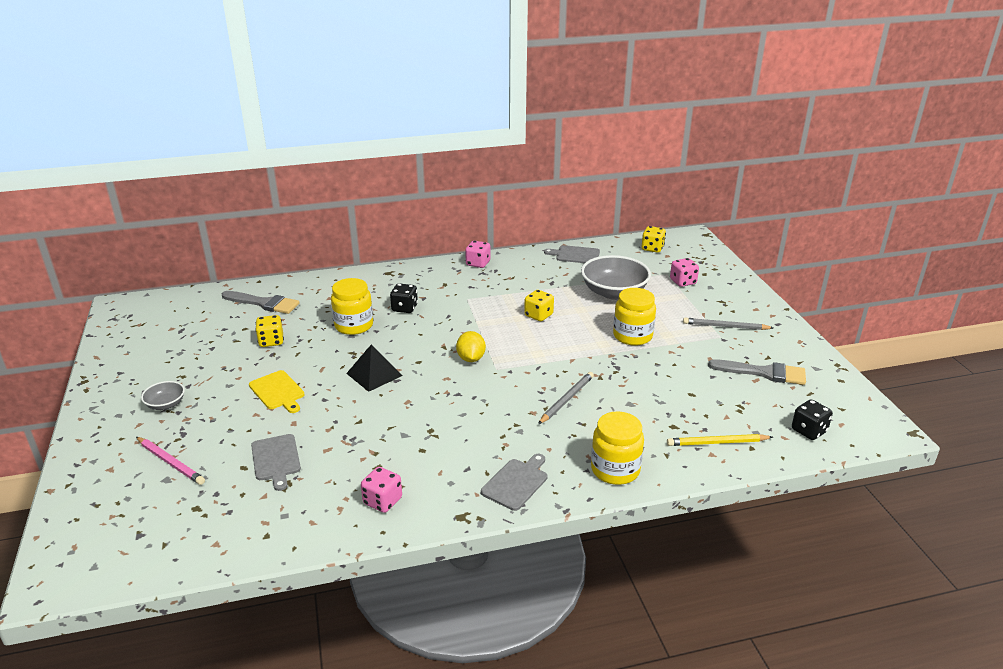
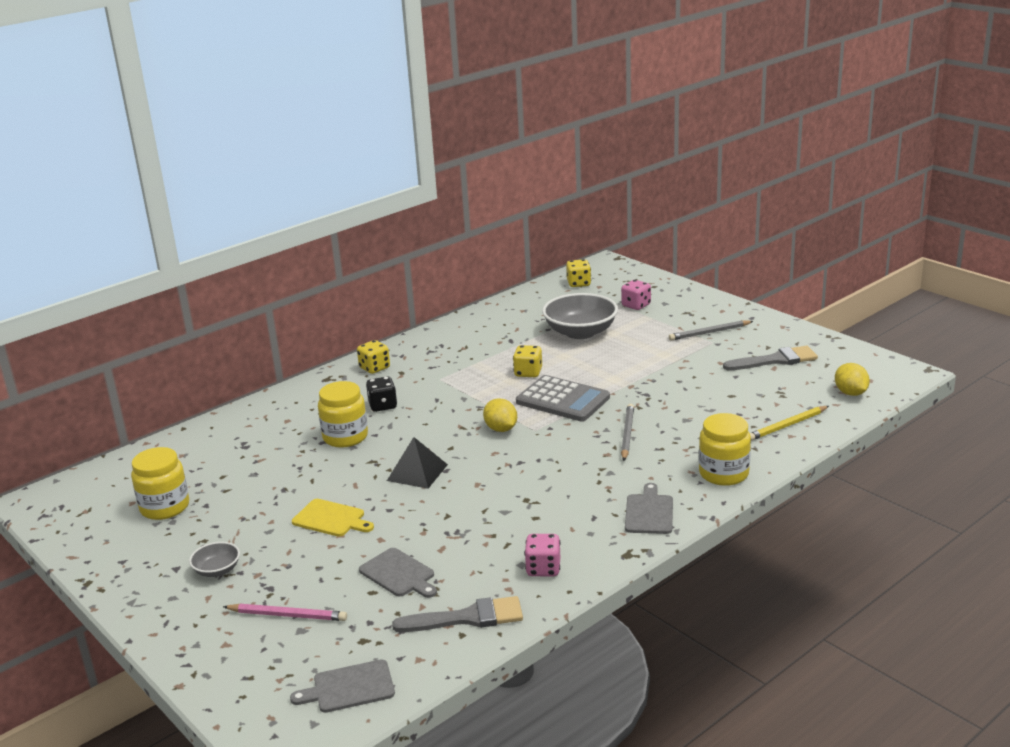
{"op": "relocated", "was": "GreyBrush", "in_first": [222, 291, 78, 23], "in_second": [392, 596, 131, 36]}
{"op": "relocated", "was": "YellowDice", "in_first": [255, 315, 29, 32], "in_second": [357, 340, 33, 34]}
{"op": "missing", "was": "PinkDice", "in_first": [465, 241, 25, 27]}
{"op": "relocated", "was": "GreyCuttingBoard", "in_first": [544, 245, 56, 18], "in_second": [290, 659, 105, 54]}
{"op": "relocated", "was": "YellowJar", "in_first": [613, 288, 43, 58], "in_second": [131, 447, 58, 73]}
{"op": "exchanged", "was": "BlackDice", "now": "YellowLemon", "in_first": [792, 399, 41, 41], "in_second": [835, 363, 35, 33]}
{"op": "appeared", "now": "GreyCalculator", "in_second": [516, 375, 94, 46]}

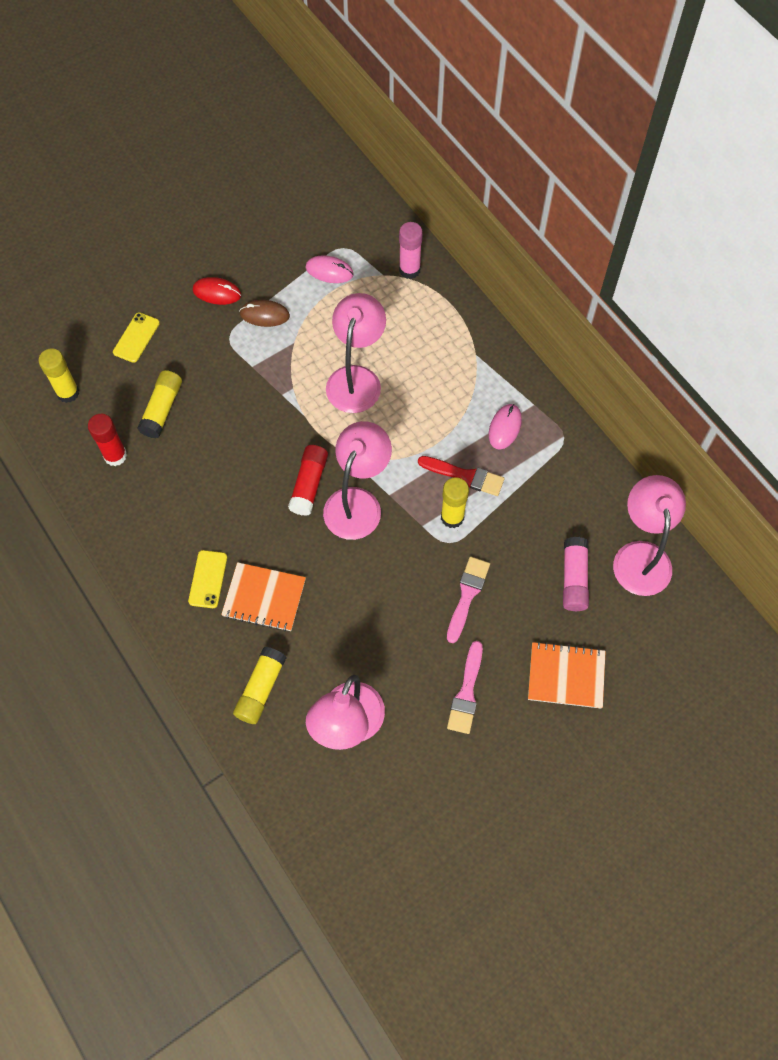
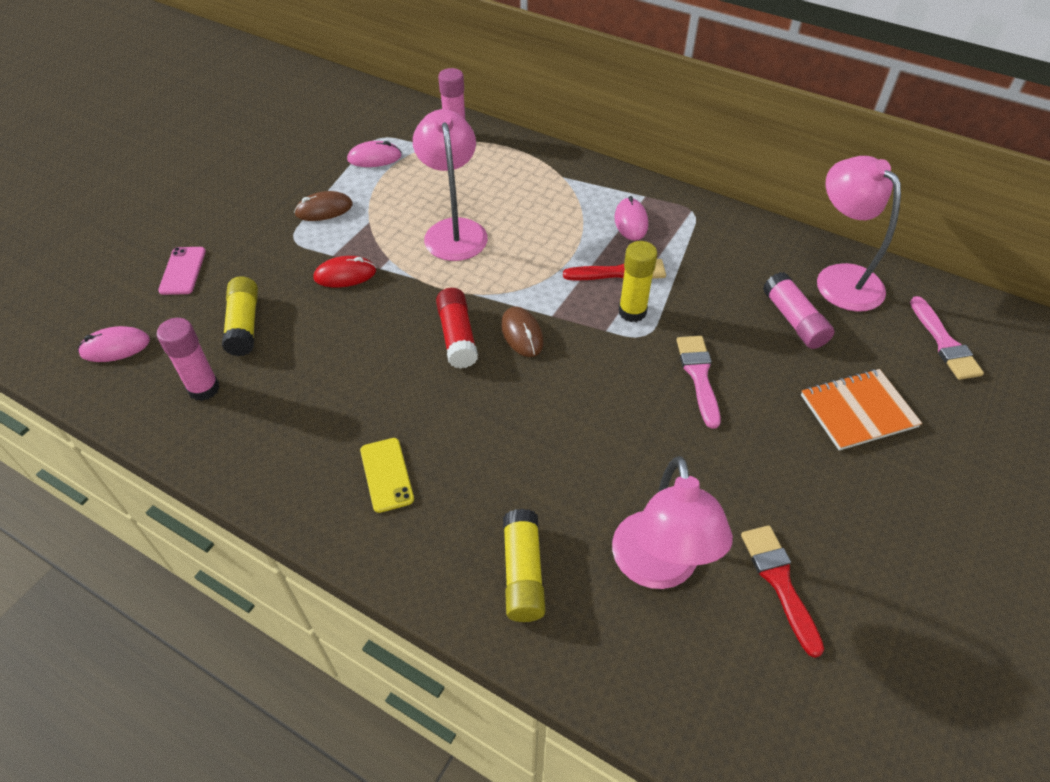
{"op": "exchanged", "was": "YellowGlueStick", "now": "PinkMouse", "in_first": [38, 348, 41, 55], "in_second": [78, 326, 72, 36]}
{"op": "colour", "was": "RedGlueStick", "now": "PinkGlueStick", "in_first": [88, 414, 39, 52], "in_second": [157, 318, 63, 83]}
{"op": "colour", "was": "YellowPhone", "now": "PinkPhone", "in_first": [113, 312, 47, 51], "in_second": [158, 247, 48, 48]}
{"op": "relocated", "was": "RedMouse", "in_first": [193, 277, 48, 28], "in_second": [313, 256, 63, 31]}
{"op": "missing", "was": "OrangeNotebook", "in_first": [221, 562, 85, 70]}
{"op": "exchanged", "was": "PinkLamp", "now": "BrownMouse", "in_first": [323, 421, 69, 119], "in_second": [501, 306, 43, 51]}
{"op": "relocated", "was": "PinkBrush", "in_first": [447, 641, 36, 93], "in_second": [910, 296, 74, 84]}
{"op": "appeared", "now": "RedBrush", "in_second": [741, 525, 83, 133]}

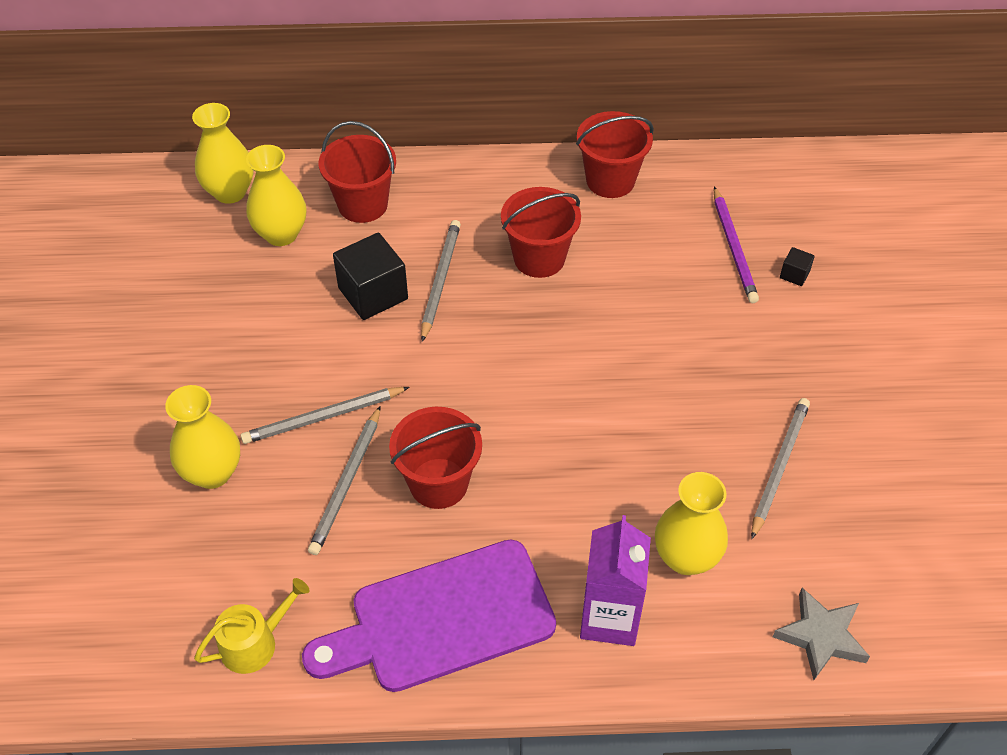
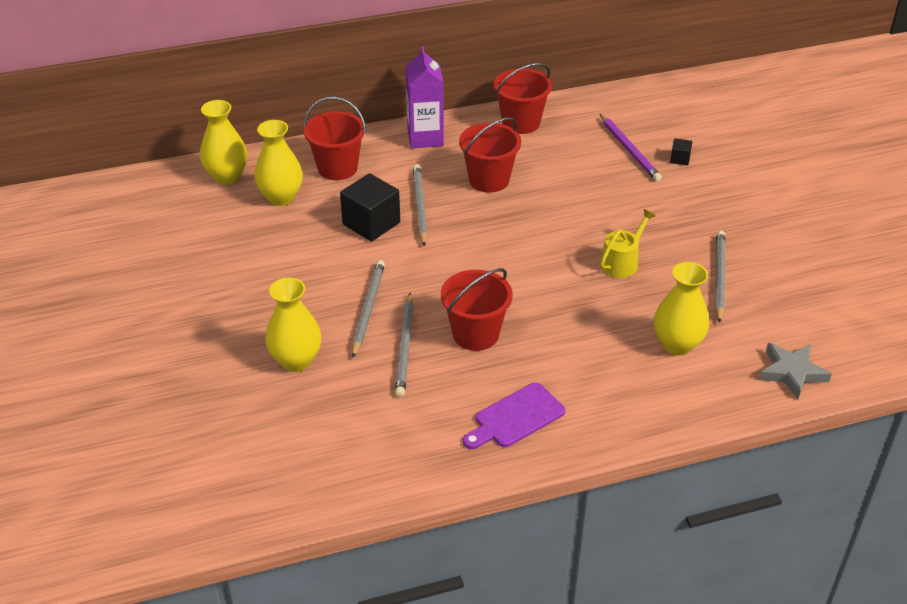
{"op": "relocated", "was": "YellowWateringCan", "in_first": [194, 578, 116, 96], "in_second": [600, 209, 56, 69]}
{"op": "spun", "was": "GreyPencil", "in_first": [240, 387, 170, 57], "in_second": [352, 260, 33, 98], "clockwise": 135}
{"op": "size", "was": "PurpleCuttingBoard", "in_first": [302, 540, 254, 152], "in_second": [463, 382, 102, 67], "ratio": 0.57}
{"op": "relocated", "was": "PurpleCarton", "in_first": [580, 515, 71, 131], "in_second": [406, 46, 38, 102]}

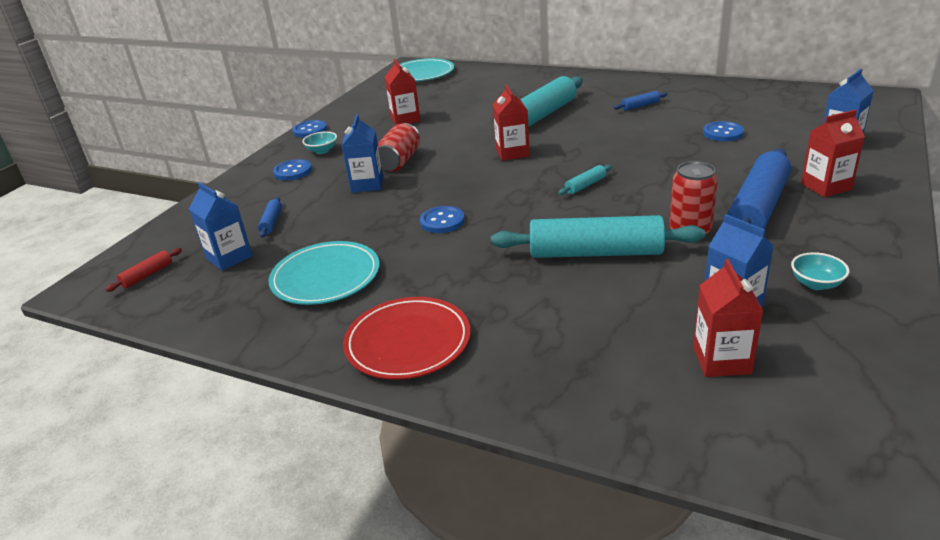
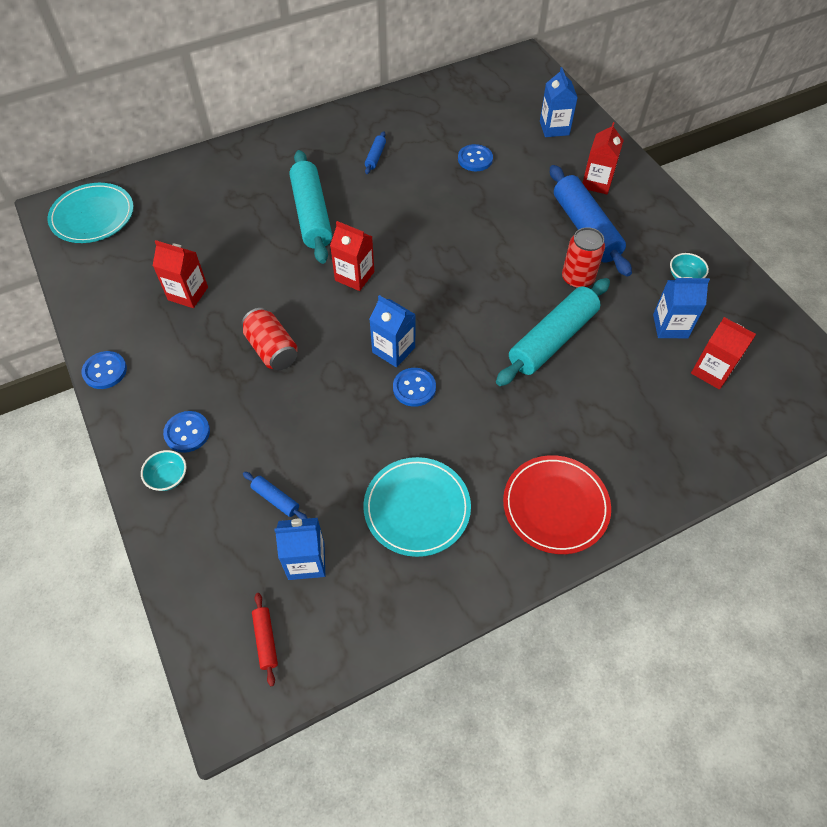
{"op": "relocated", "was": "TurquoiseBowl", "in_first": [302, 131, 35, 23], "in_second": [141, 450, 45, 41]}
{"op": "relocated", "was": "BlueCarton", "in_first": [342, 114, 41, 79], "in_second": [369, 295, 47, 72]}
{"op": "missing", "was": "TurquoiseRollingPin", "in_first": [558, 165, 54, 30]}

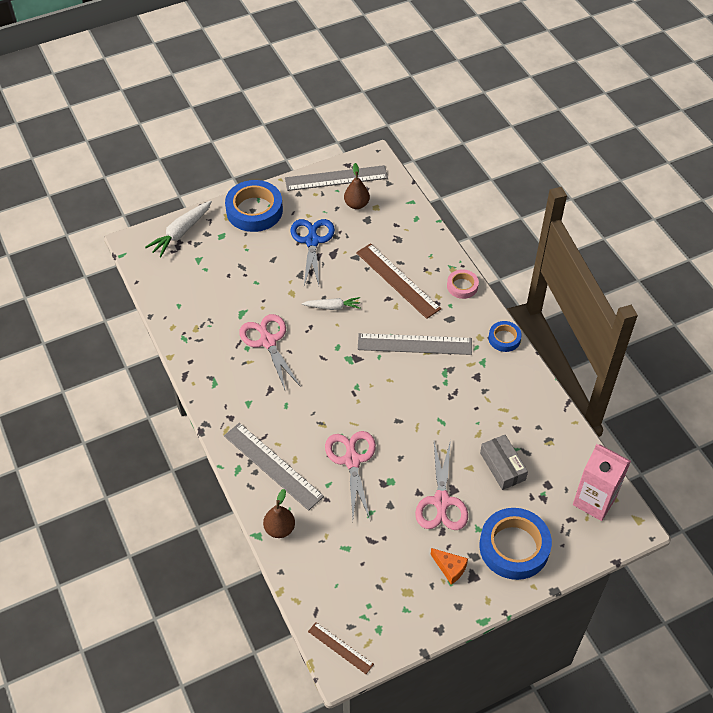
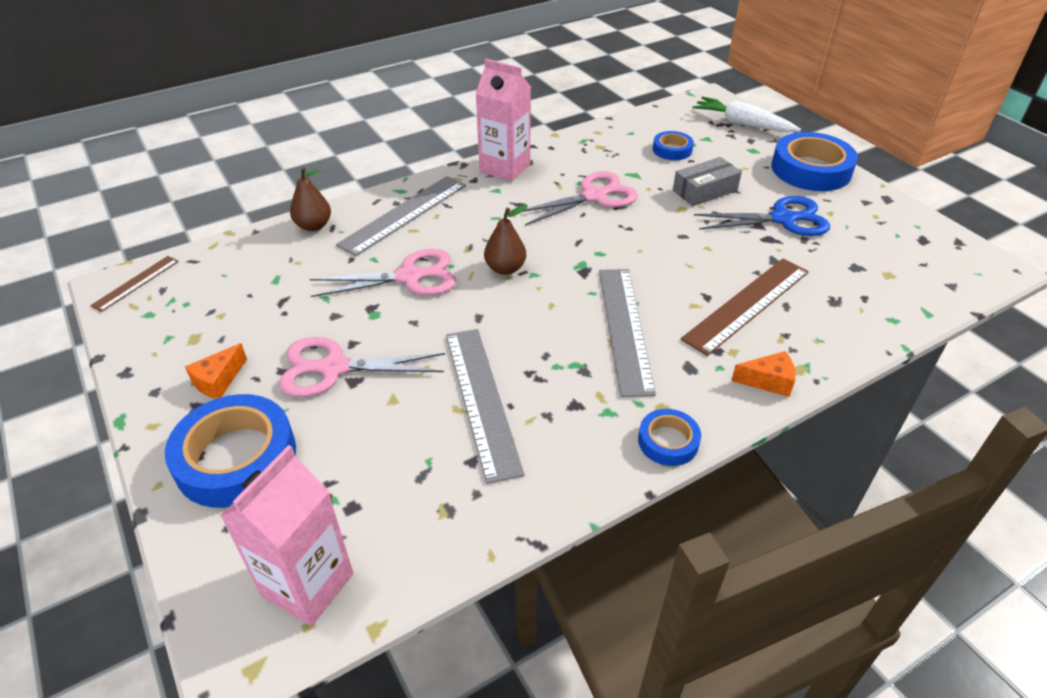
{"op": "relocated", "was": "GreyRuler", "in_first": [285, 165, 103, 26], "in_second": [446, 329, 79, 155]}
{"op": "missing", "was": "WhiteCarrot", "in_first": [302, 297, 58, 13]}
{"op": "relocated", "was": "BrownPear", "in_first": [344, 163, 26, 46], "in_second": [484, 204, 44, 71]}
{"op": "exchanged", "was": "PinkTape", "now": "OrangeCheese", "in_first": [447, 269, 32, 30], "in_second": [731, 351, 65, 46]}
{"op": "relocated", "was": "GreyBox", "in_first": [480, 435, 48, 55], "in_second": [673, 157, 69, 49]}
{"op": "appeared", "now": "PinkCarton", "in_second": [475, 59, 56, 123]}
{"op": "appeared", "now": "BlueTape", "in_second": [653, 131, 41, 29]}

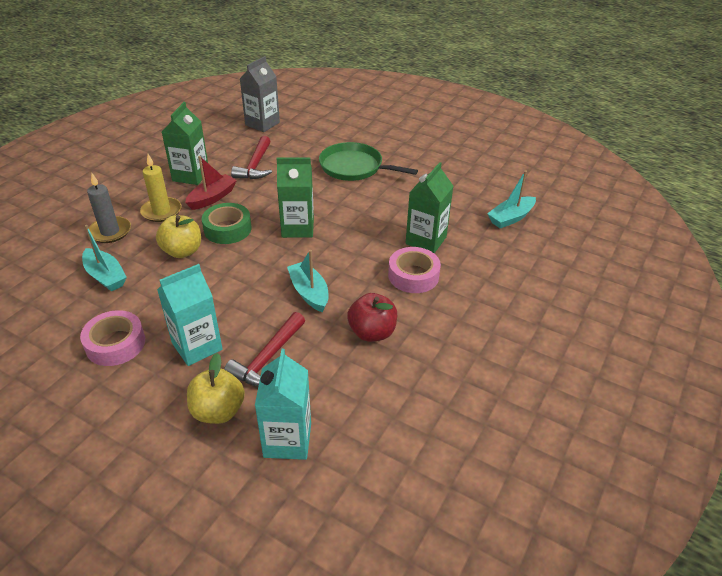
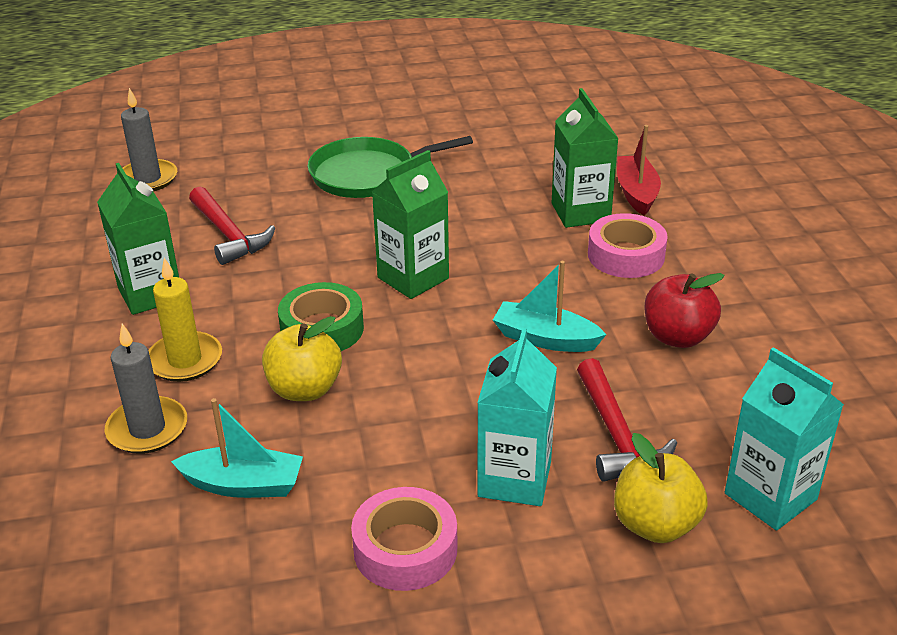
{"op": "relocated", "was": "RedBoat", "in_first": [185, 156, 52, 54], "in_second": [617, 125, 44, 91]}
{"op": "exchanged", "was": "GreyCarton", "now": "GreyCandle", "in_first": [240, 56, 40, 76], "in_second": [121, 88, 56, 103]}
{"op": "missing", "was": "TurquoiseBoat", "in_first": [487, 170, 49, 58]}

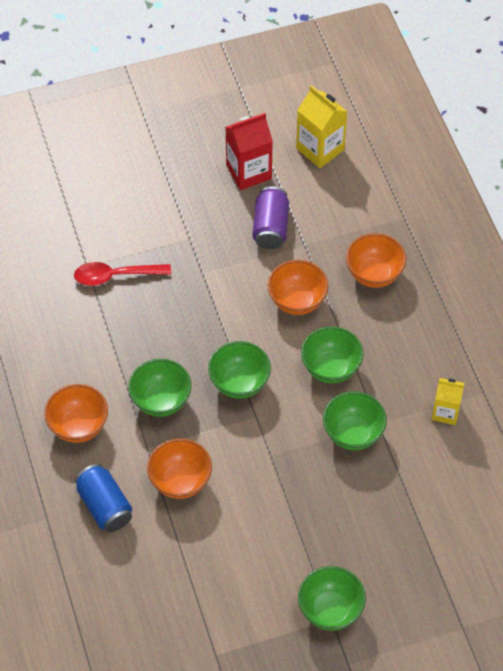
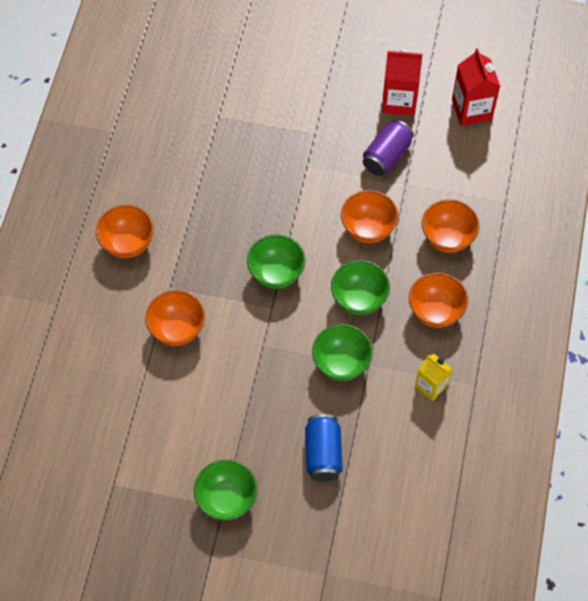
{"op": "missing", "was": "RedSpoon", "in_first": [74, 262, 97, 24]}
{"op": "relocated", "was": "BlueCan", "in_first": [75, 464, 57, 68], "in_second": [305, 414, 38, 68]}
{"op": "missing", "was": "GreenBowl", "in_first": [128, 359, 64, 58]}
{"op": "colour", "was": "YellowCarton", "now": "RedCarton", "in_first": [296, 85, 51, 83], "in_second": [452, 48, 48, 78]}
{"op": "appeared", "now": "OrangeBowl", "in_second": [409, 272, 59, 56]}

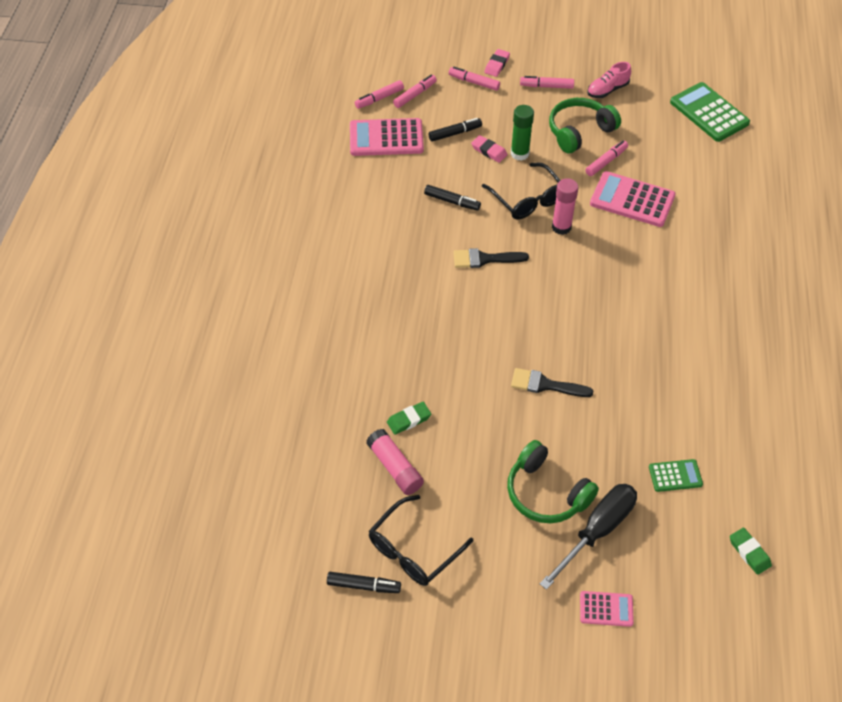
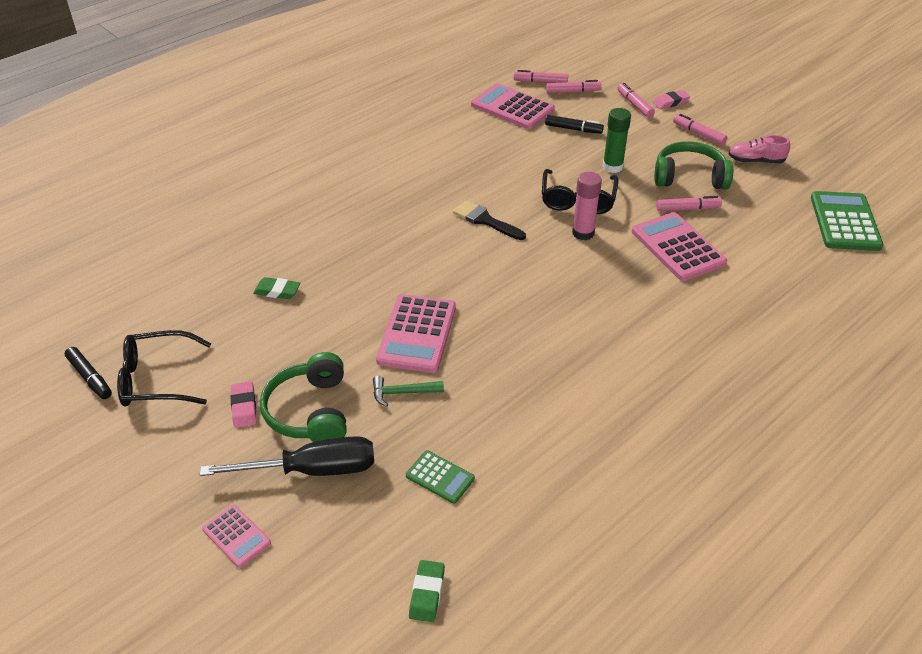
{"op": "missing", "was": "PinkGlueStick", "in_first": [366, 429, 58, 66]}
{"op": "missing", "was": "BlackMarker", "in_first": [424, 185, 57, 26]}
{"op": "relocated", "was": "PinkEraser", "in_first": [471, 135, 37, 28], "in_second": [230, 381, 26, 47]}
{"op": "exchanged", "was": "BlackBrush", "now": "PinkCalculator", "in_first": [511, 368, 82, 29], "in_second": [376, 294, 80, 79]}
{"op": "appeared", "now": "GreenHammer", "in_second": [373, 376, 71, 31]}

